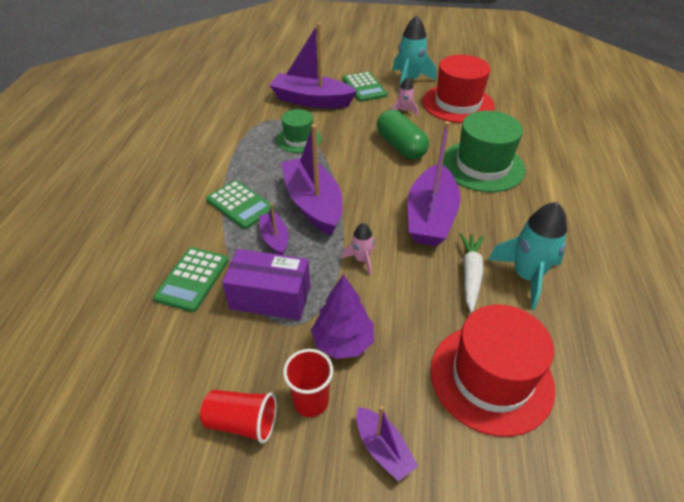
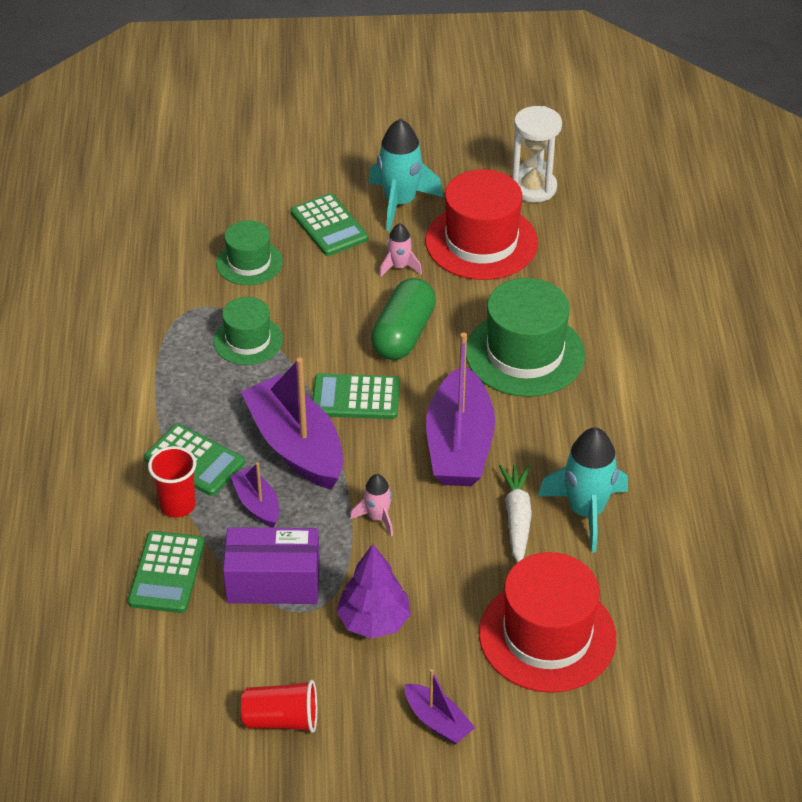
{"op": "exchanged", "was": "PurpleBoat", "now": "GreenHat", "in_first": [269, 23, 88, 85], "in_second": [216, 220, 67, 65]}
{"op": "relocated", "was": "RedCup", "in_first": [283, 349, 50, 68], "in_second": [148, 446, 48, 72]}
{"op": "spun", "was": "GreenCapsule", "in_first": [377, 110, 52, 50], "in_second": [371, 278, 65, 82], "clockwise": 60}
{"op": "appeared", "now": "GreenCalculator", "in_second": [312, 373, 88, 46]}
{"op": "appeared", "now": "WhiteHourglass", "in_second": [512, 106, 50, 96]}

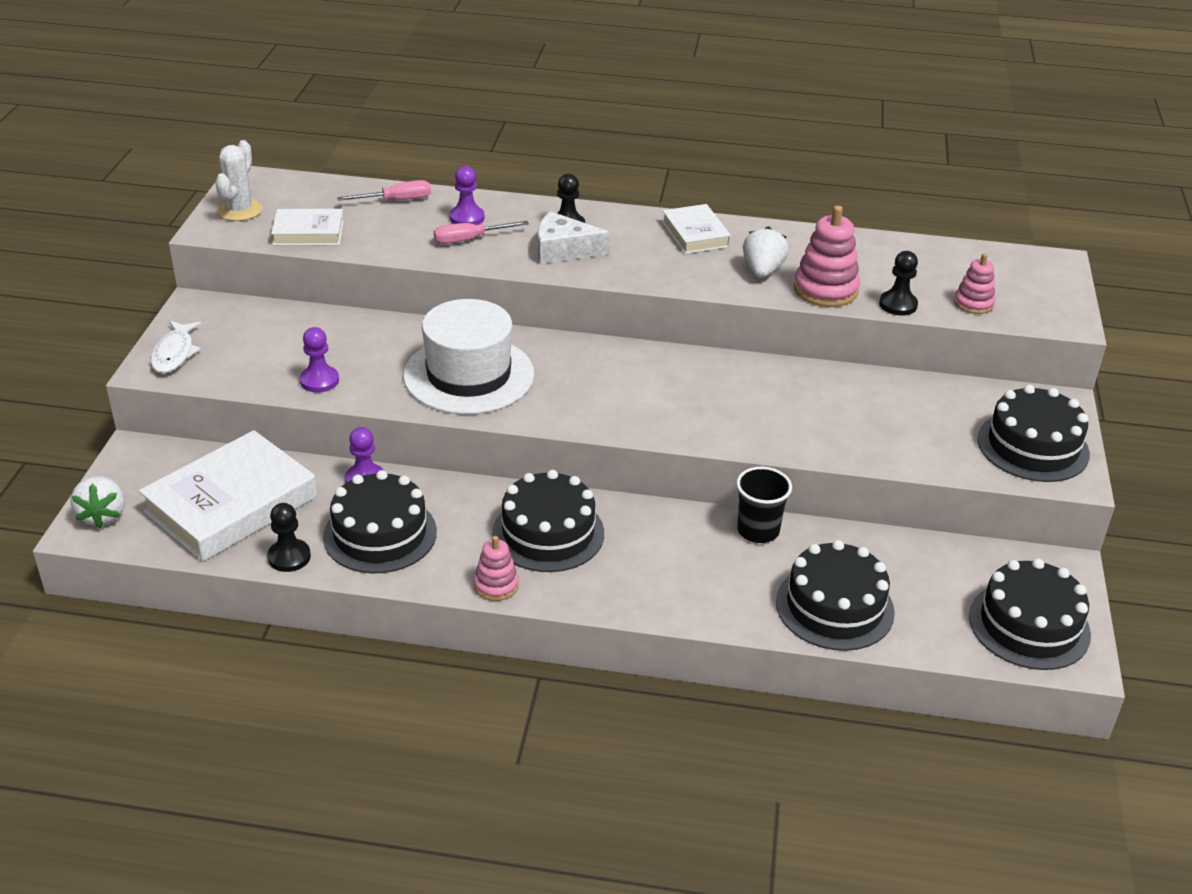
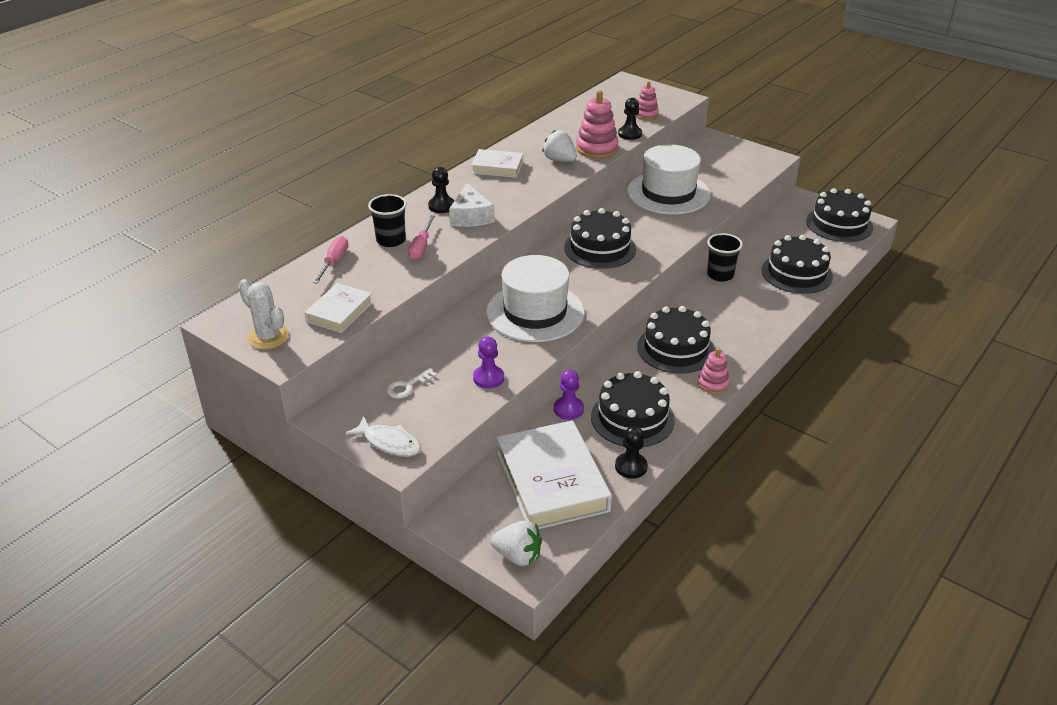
{"op": "exchanged", "was": "PurplePawn", "now": "BlackCup", "in_first": [449, 166, 36, 59], "in_second": [368, 194, 39, 53]}
{"op": "spun", "was": "WhiteCheese", "in_first": [538, 211, 72, 53], "in_second": [449, 183, 46, 44], "clockwise": -45}
{"op": "relocated", "was": "BlackCake", "in_first": [978, 385, 112, 97], "in_second": [564, 208, 72, 61]}
{"op": "appeared", "now": "WhiteKey", "in_second": [386, 368, 51, 30]}
{"op": "appeared", "now": "WhiteHat", "in_second": [627, 144, 84, 70]}

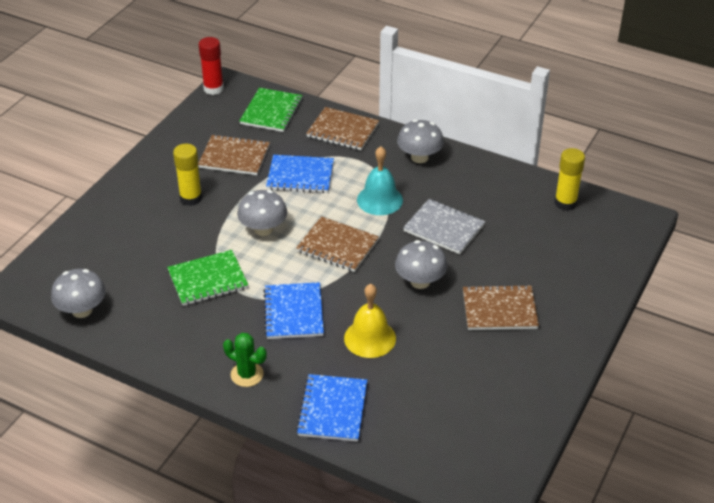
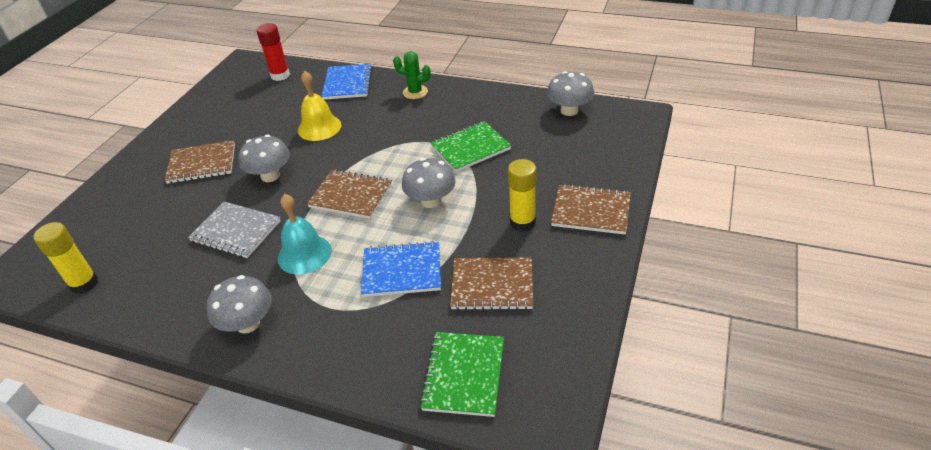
{"op": "relocated", "was": "RedGlueStick", "in_first": [199, 37, 25, 58], "in_second": [256, 23, 34, 58]}
{"op": "missing", "was": "BlueNotebook", "in_first": [263, 282, 61, 57]}
{"op": "relocated", "was": "BrownNotebook", "in_first": [306, 107, 73, 43], "in_second": [551, 184, 80, 51]}

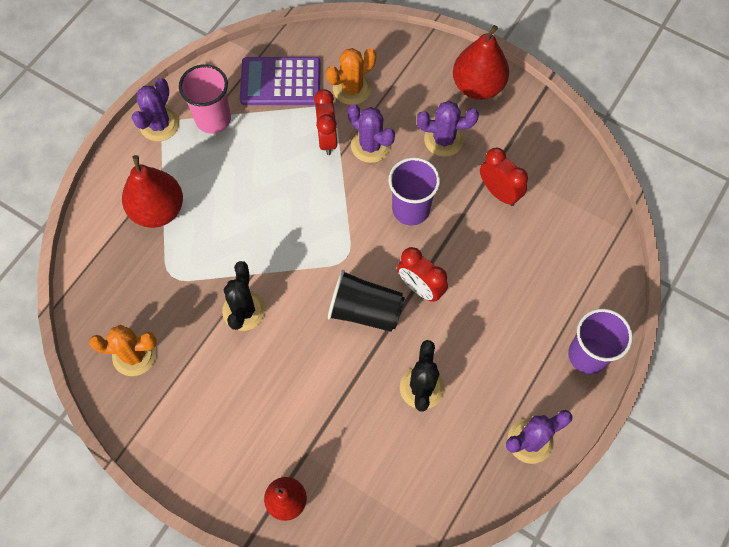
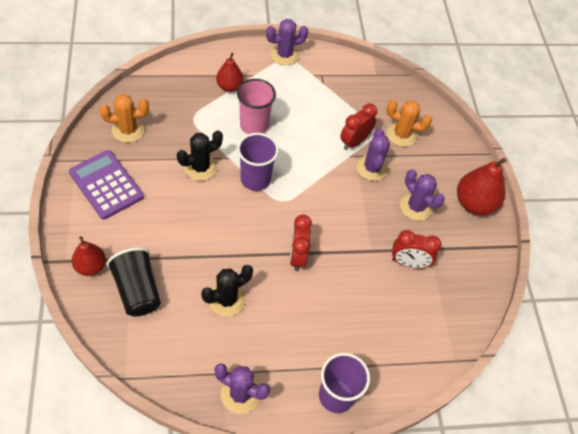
{"op": "spun", "was": "OrangeCactus", "in_first": [89, 325, 68, 51], "in_second": [100, 94, 49, 49], "clockwise": -60}
{"op": "size", "was": "RedPear", "in_first": [122, 155, 61, 73], "in_second": [216, 53, 27, 39], "ratio": 0.63}
{"op": "relocated", "was": "PinkCup", "in_first": [179, 64, 52, 70], "in_second": [237, 79, 39, 55]}
{"op": "relocated", "was": "PurpleCalculator", "in_first": [240, 57, 81, 48], "in_second": [69, 150, 75, 69]}
{"op": "relocated", "was": "BlackCup", "in_first": [328, 270, 77, 62], "in_second": [107, 248, 54, 68]}
{"op": "relocated", "was": "PurpleCup", "in_first": [389, 157, 51, 68], "in_second": [237, 133, 42, 58]}
{"op": "spun", "was": "RedClock", "in_first": [480, 148, 48, 58], "in_second": [392, 230, 49, 39], "clockwise": 90}

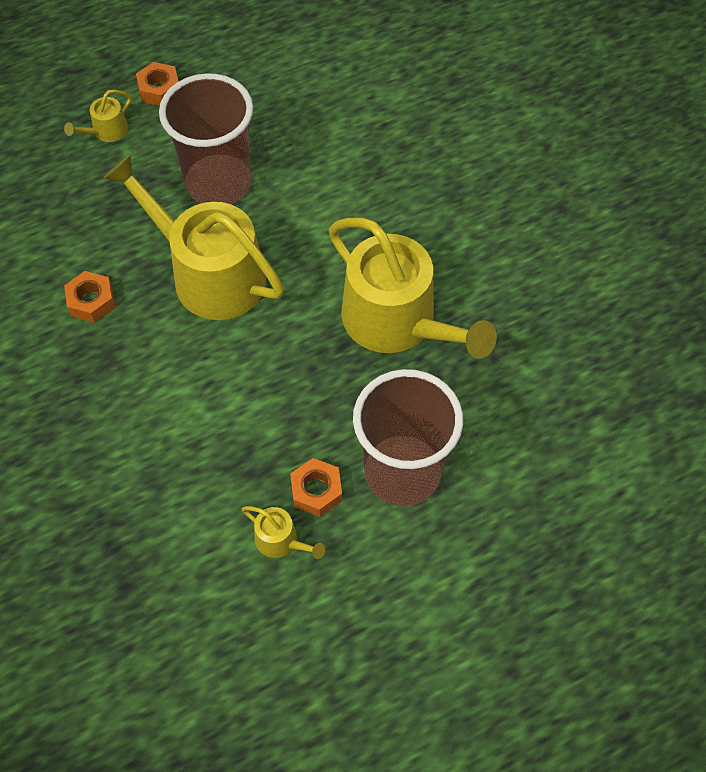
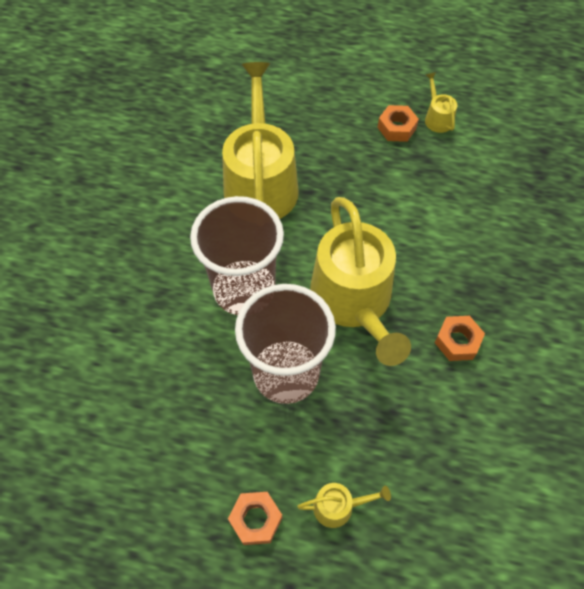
{"op": "relocated", "was": "BrownCup", "in_first": [353, 369, 110, 137], "in_second": [190, 196, 94, 119]}

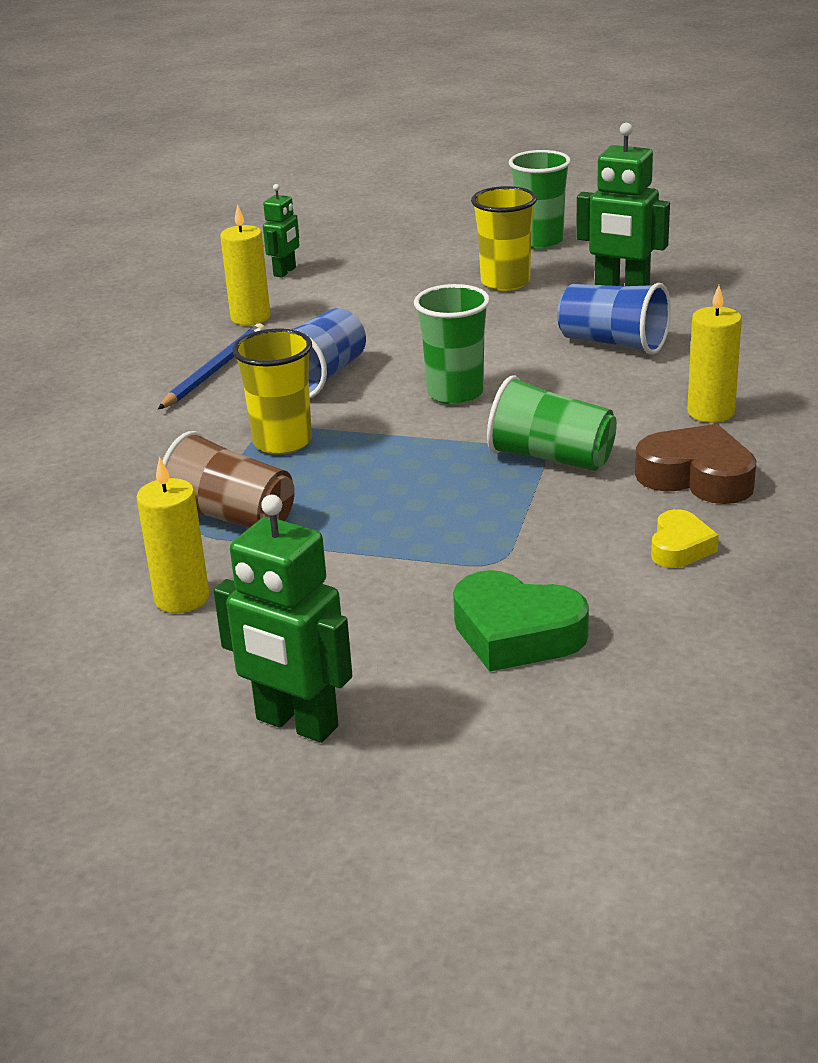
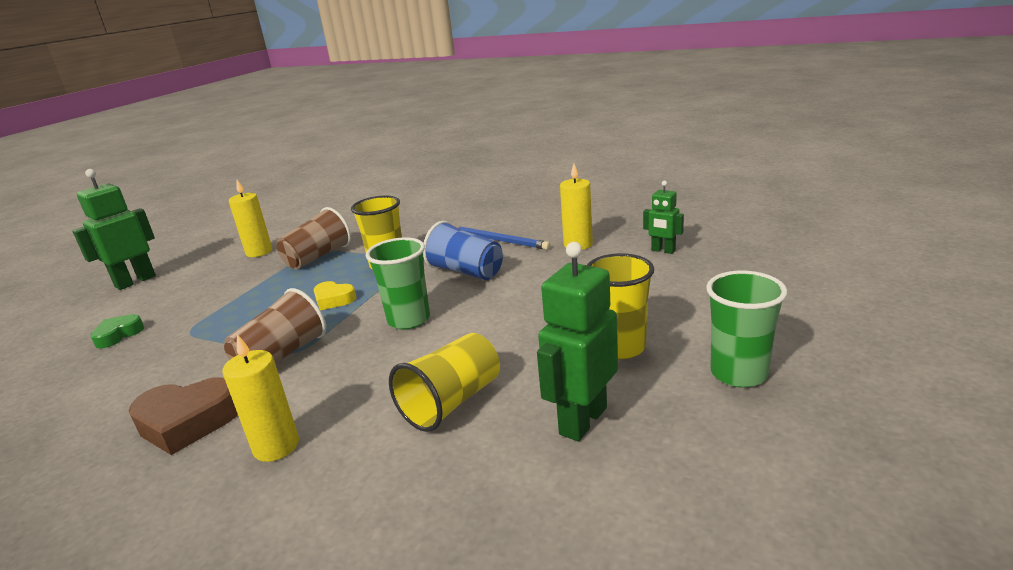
{"op": "size", "was": "GreenHeart", "in_first": [453, 570, 136, 102], "in_second": [90, 314, 54, 35], "ratio": 0.6}
{"op": "colour", "was": "GreenCup", "now": "BrownCup", "in_first": [487, 376, 130, 95], "in_second": [224, 288, 102, 76]}
{"op": "colour", "was": "BlueCup", "now": "YellowCup", "in_first": [557, 283, 114, 72], "in_second": [389, 333, 111, 99]}
{"op": "spun", "was": "BrownHeart", "in_first": [635, 424, 122, 80], "in_second": [129, 377, 109, 78], "clockwise": 45}
{"op": "relocated", "was": "YellowHeart", "in_first": [651, 509, 68, 59], "in_second": [314, 281, 42, 29]}

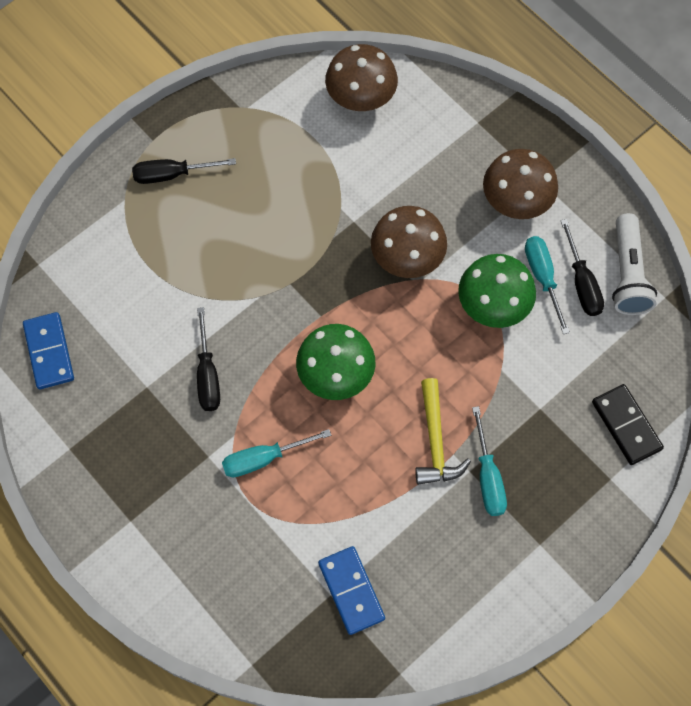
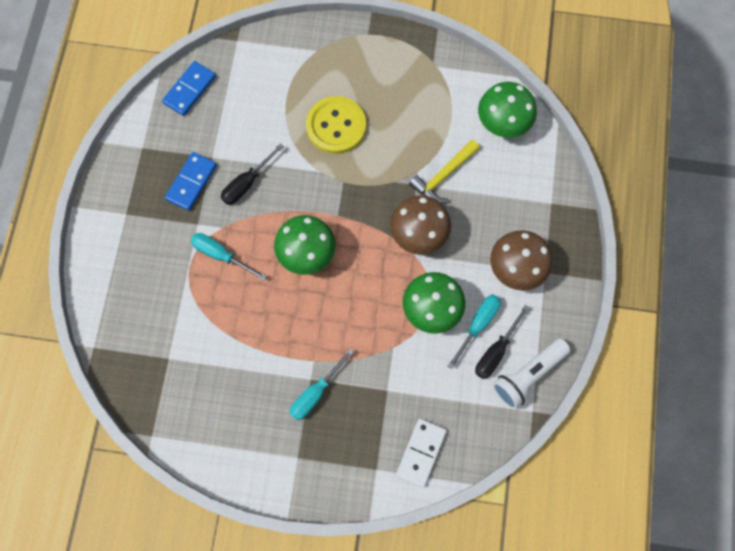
{"op": "missing", "was": "BlackScrewdriver", "in_first": [132, 158, 104, 26]}
{"op": "relocated", "was": "BlueDomino", "in_first": [318, 546, 67, 89], "in_second": [165, 152, 52, 59]}
{"op": "colour", "was": "BrownMushroom", "now": "GreenMushroom", "in_first": [325, 44, 73, 67], "in_second": [478, 82, 59, 56]}
{"op": "relocated", "was": "YellowHammer", "in_first": [415, 378, 56, 107], "in_second": [409, 140, 71, 63]}
{"op": "colour", "was": "BlackDomino", "now": "WhiteDomino", "in_first": [592, 384, 72, 81], "in_second": [396, 418, 51, 70]}
{"op": "appeared", "now": "YellowButton", "in_second": [306, 96, 60, 58]}

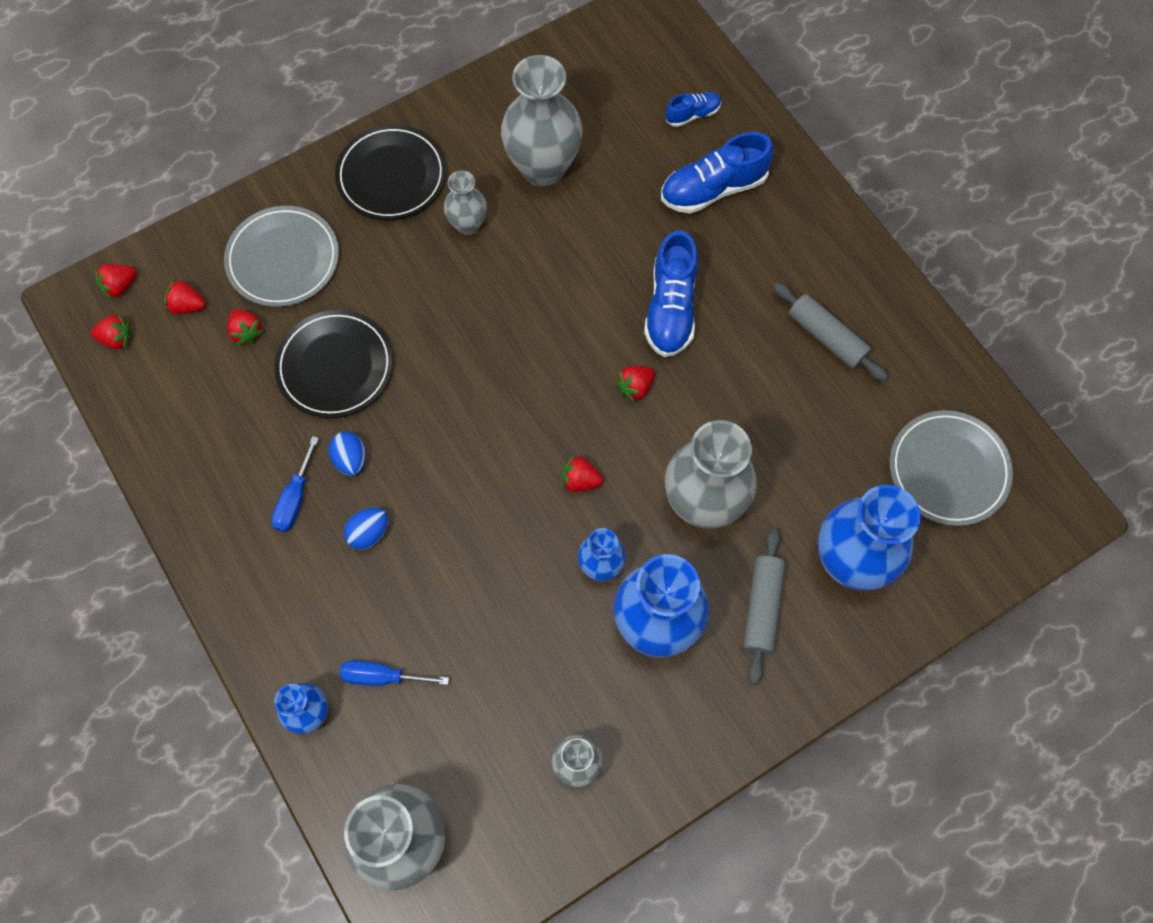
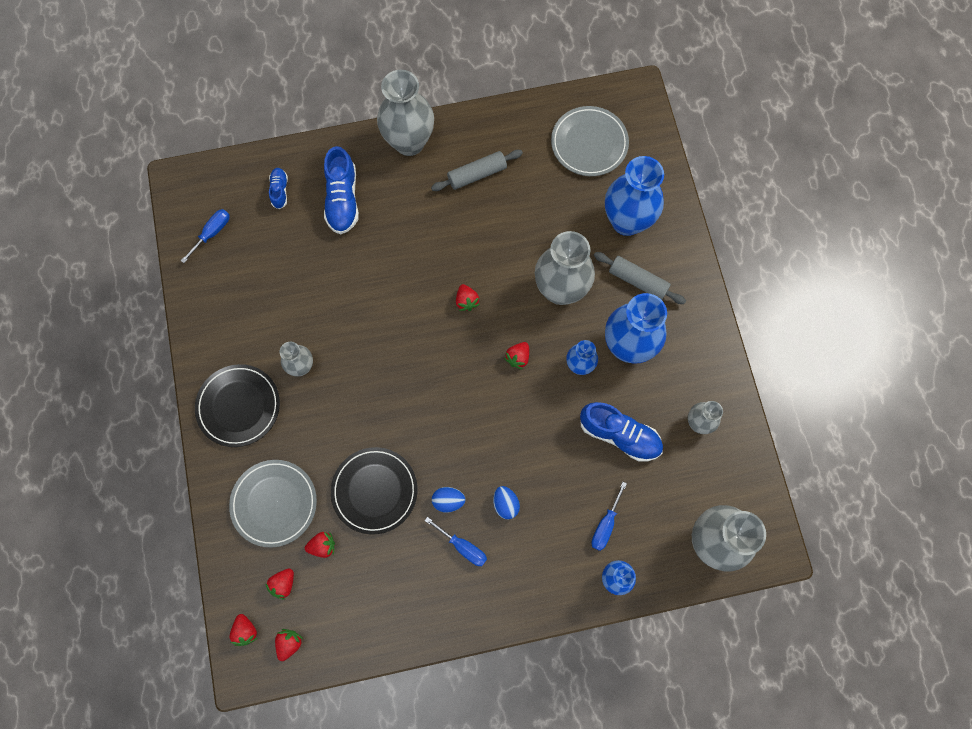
{"op": "relocated", "was": "GreyVase", "in_first": [501, 55, 81, 132], "in_second": [377, 70, 57, 86]}
{"op": "relocated", "was": "BlueShoe", "in_first": [644, 230, 54, 127], "in_second": [580, 402, 83, 60]}
{"op": "appeared", "now": "BlueScrewdriver", "in_second": [181, 209, 49, 54]}

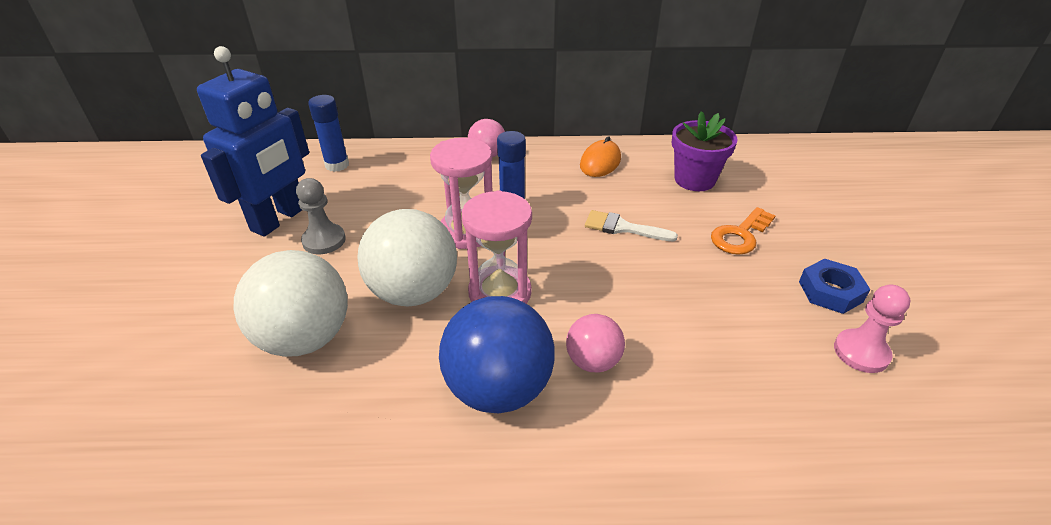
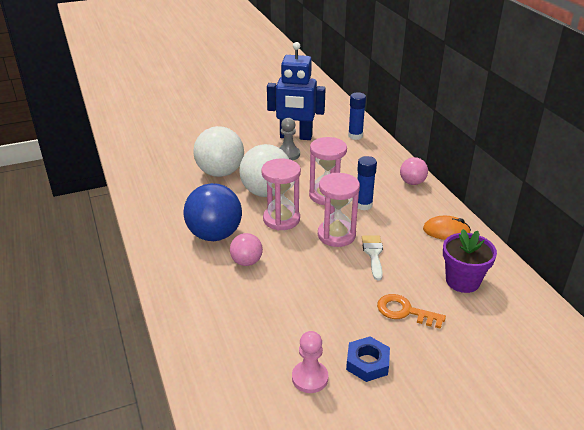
{"op": "appeared", "now": "PinkHourglass", "in_second": [318, 173, 42, 74]}

